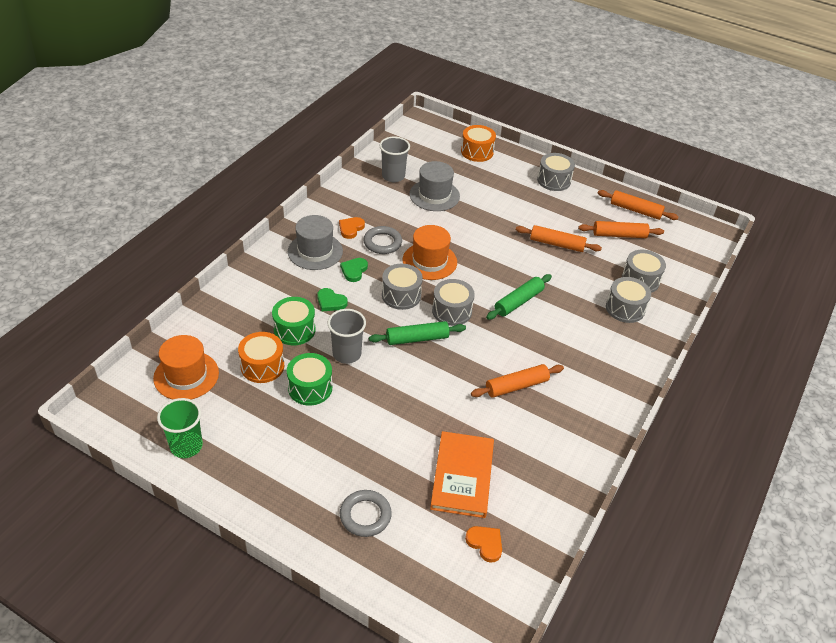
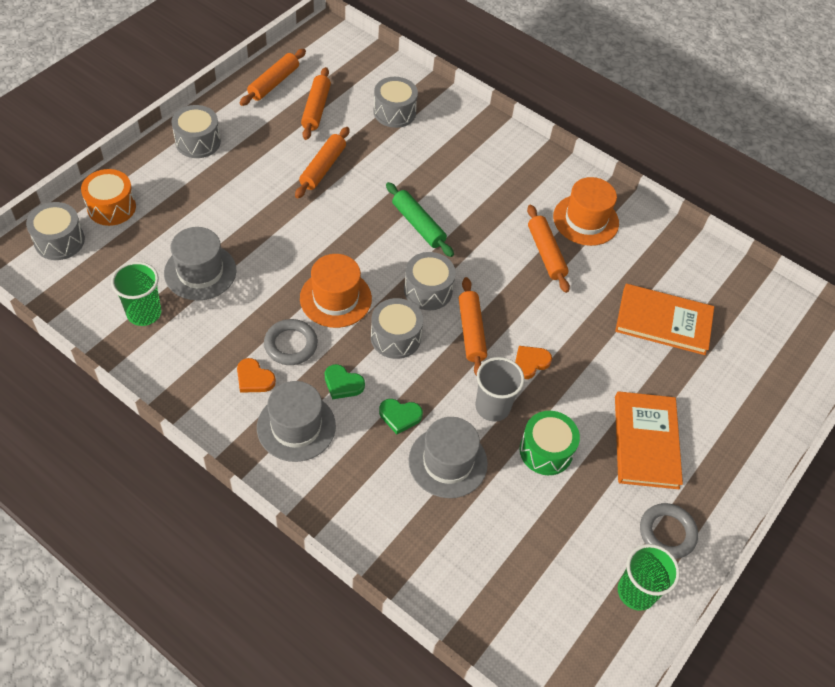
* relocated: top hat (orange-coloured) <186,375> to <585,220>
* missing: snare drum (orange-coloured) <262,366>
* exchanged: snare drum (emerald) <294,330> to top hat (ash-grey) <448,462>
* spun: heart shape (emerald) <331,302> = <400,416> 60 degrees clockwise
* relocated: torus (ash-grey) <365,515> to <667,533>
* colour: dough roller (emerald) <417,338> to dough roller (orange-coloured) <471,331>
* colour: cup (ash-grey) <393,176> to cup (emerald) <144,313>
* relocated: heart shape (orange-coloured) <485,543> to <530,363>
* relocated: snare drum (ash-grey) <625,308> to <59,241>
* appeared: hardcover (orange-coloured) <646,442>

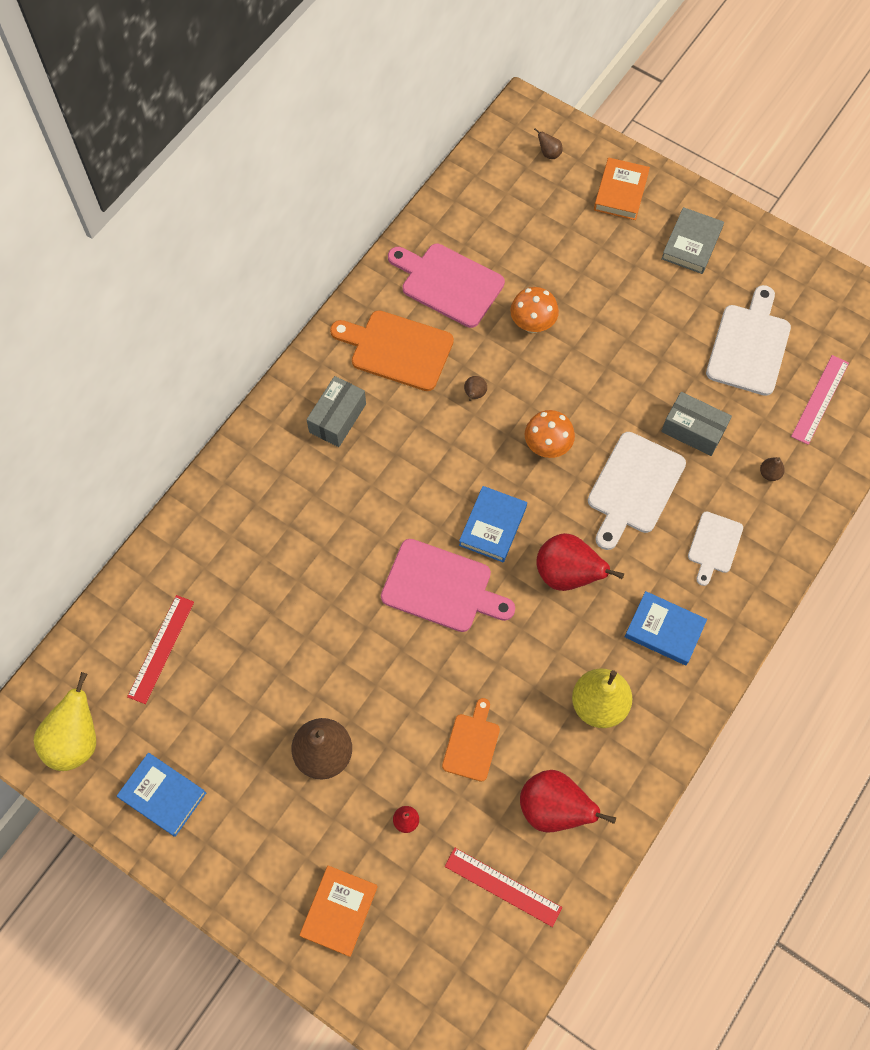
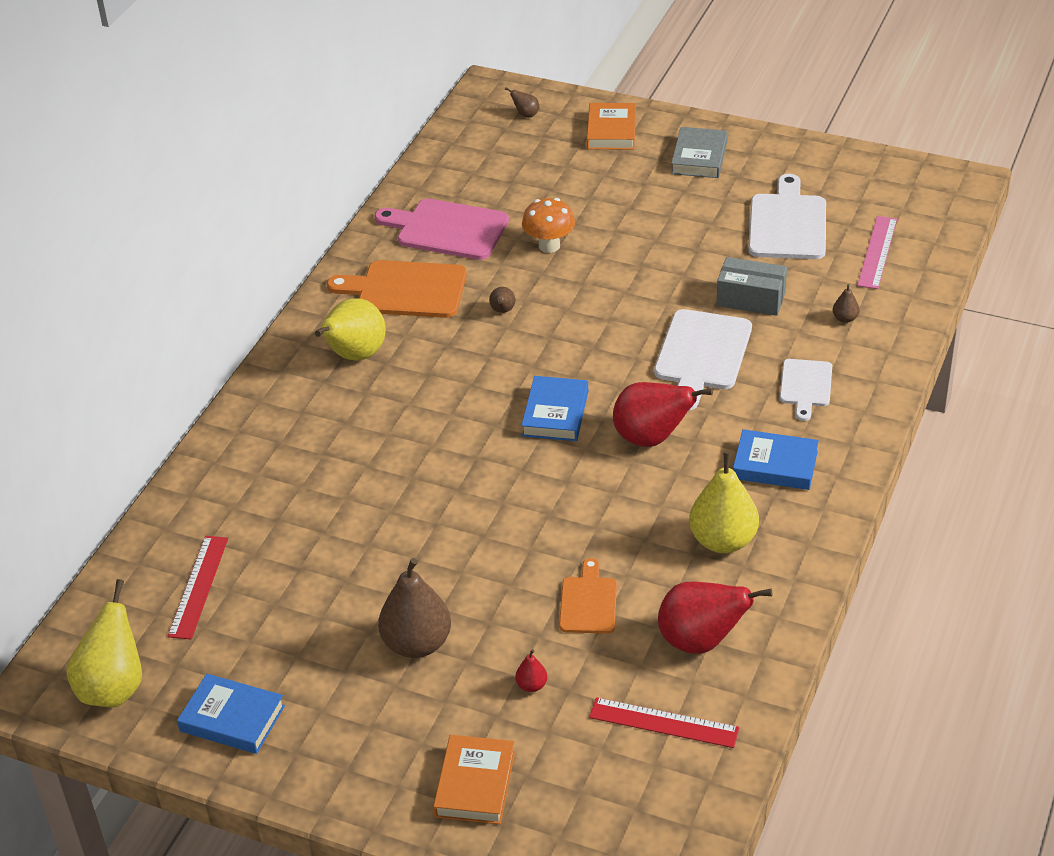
* exchanged: parcel (ash-grey) <337,418> to toy pear (golden) <354,356>
* missing: bread board (rose-pink) <441,587>
* missing: toadstool (orange-coloured) <547,446>

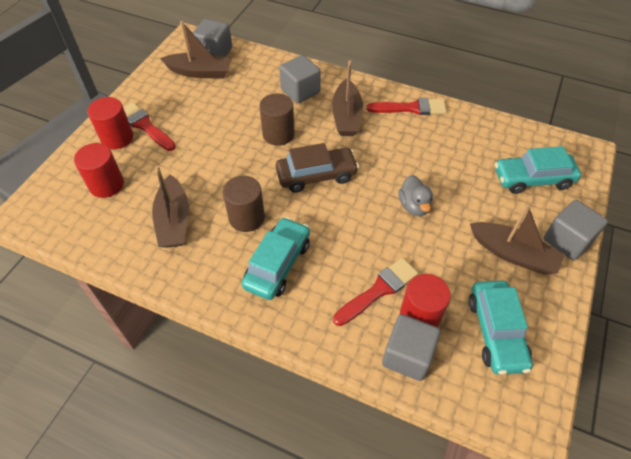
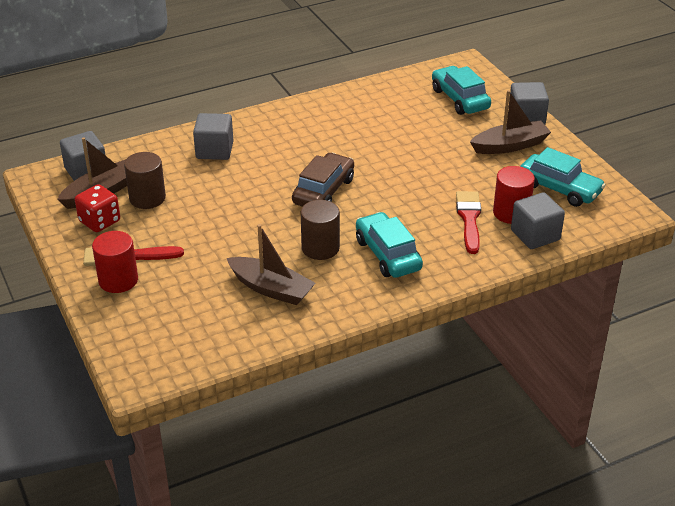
* missing: cylinder shape (scarlet) <106,185>
* relocated: cylinder shape (brown) <278,134> to <147,198>
* missing: sailboat (brown) <346,116>
* missing: brush (scarlet) <411,108>
* missing: duck (ash-grey) <414,206>
* spun: automobile (teal) <532,179> = <460,99> 120 degrees clockwise
* appeared: dice (scarlet) <99,221>

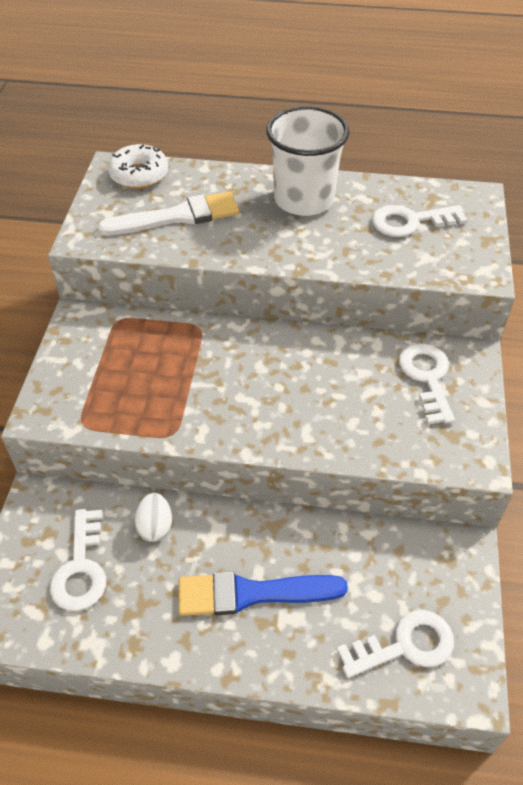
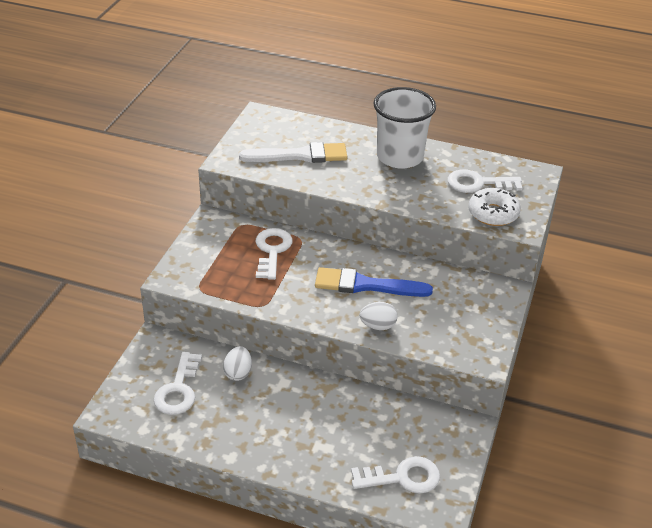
* relocated: doughnut (white) <139,175> to <493,213>
* relocated: brush (cobalt) <252,593> to <366,285>
* relocated: latchkey (white) <427,378> to <272,251>
* appeared: egg shape (white) <378,326>

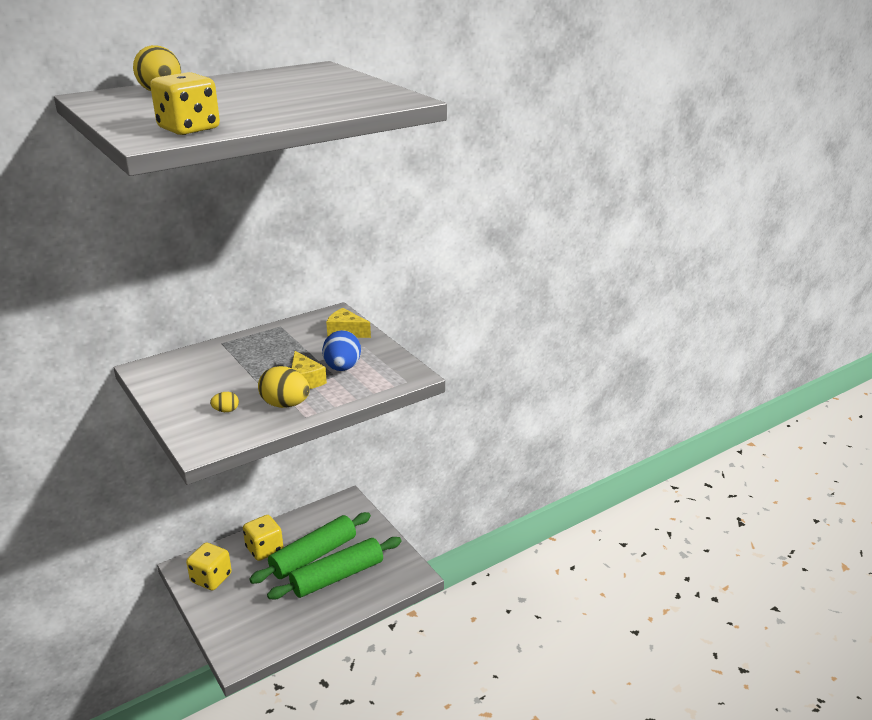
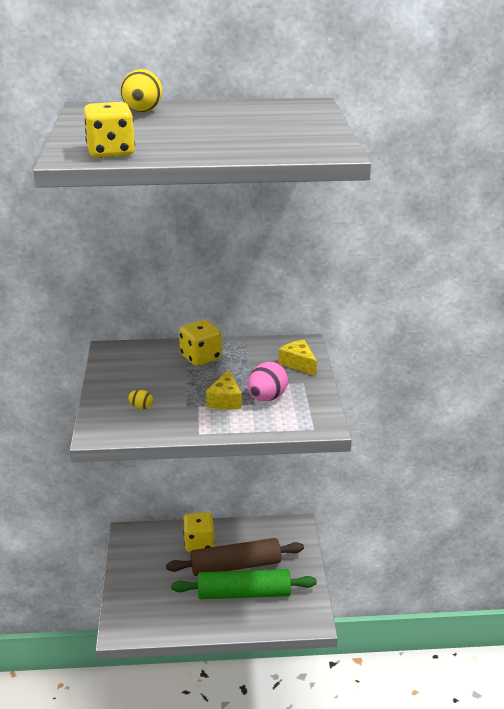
* relocated: dice (golden) <211,578> to <201,357>
* colour: dough roller (emerald) <313,555> to dough roller (brown) <235,566>
* missing: egg shape (golden) <285,404>
* colour: egg shape (cobalt) <342,368> to egg shape (rose-pink) <267,398>

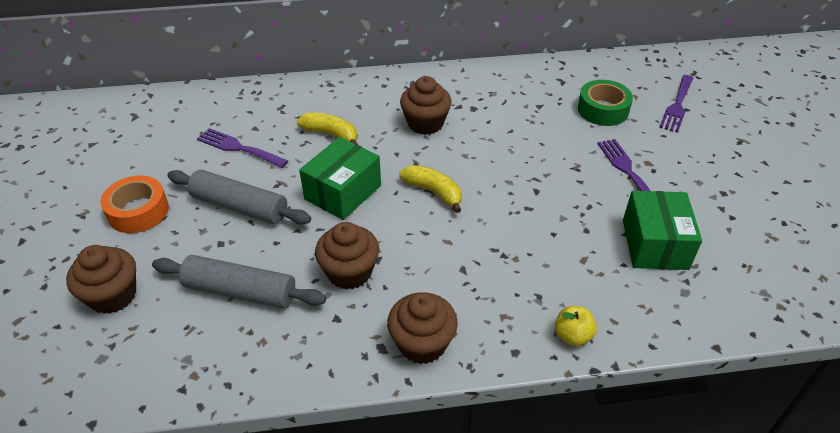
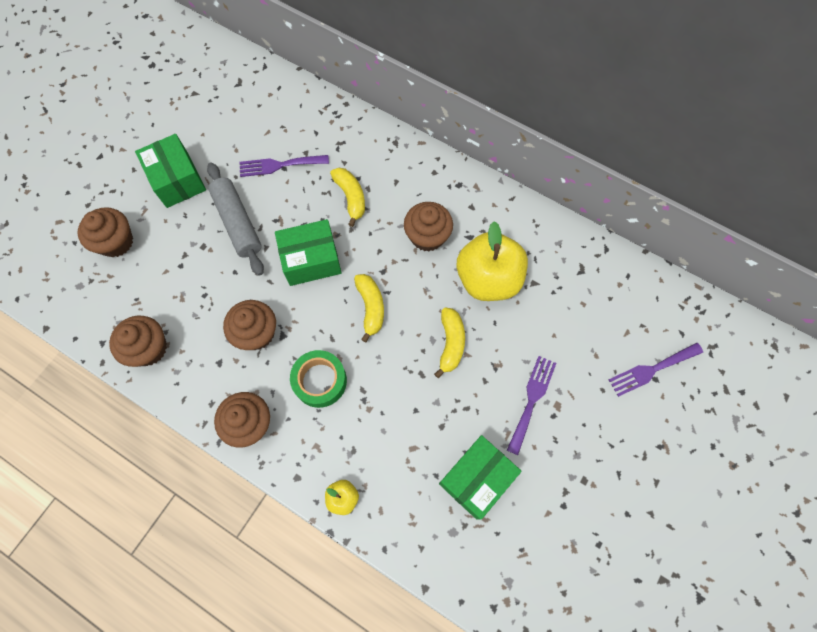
* exchanged: roll of tape (orange-coloured) <138,211> to parcel (emerald) <177,180>
* missing: dough roller (ash-grey) <240,291>
* spun: dinner fork (violet) <238,148> = <279,165> 75 degrees counterclockwise
* relocated: roll of tape (emerald) <603,110> to <320,381>
* appeared: cupcake (brown) <149,348>
* appeared: banana fruit (golden) <451,343>
* appeared: apple fruit (golden) <488,279>

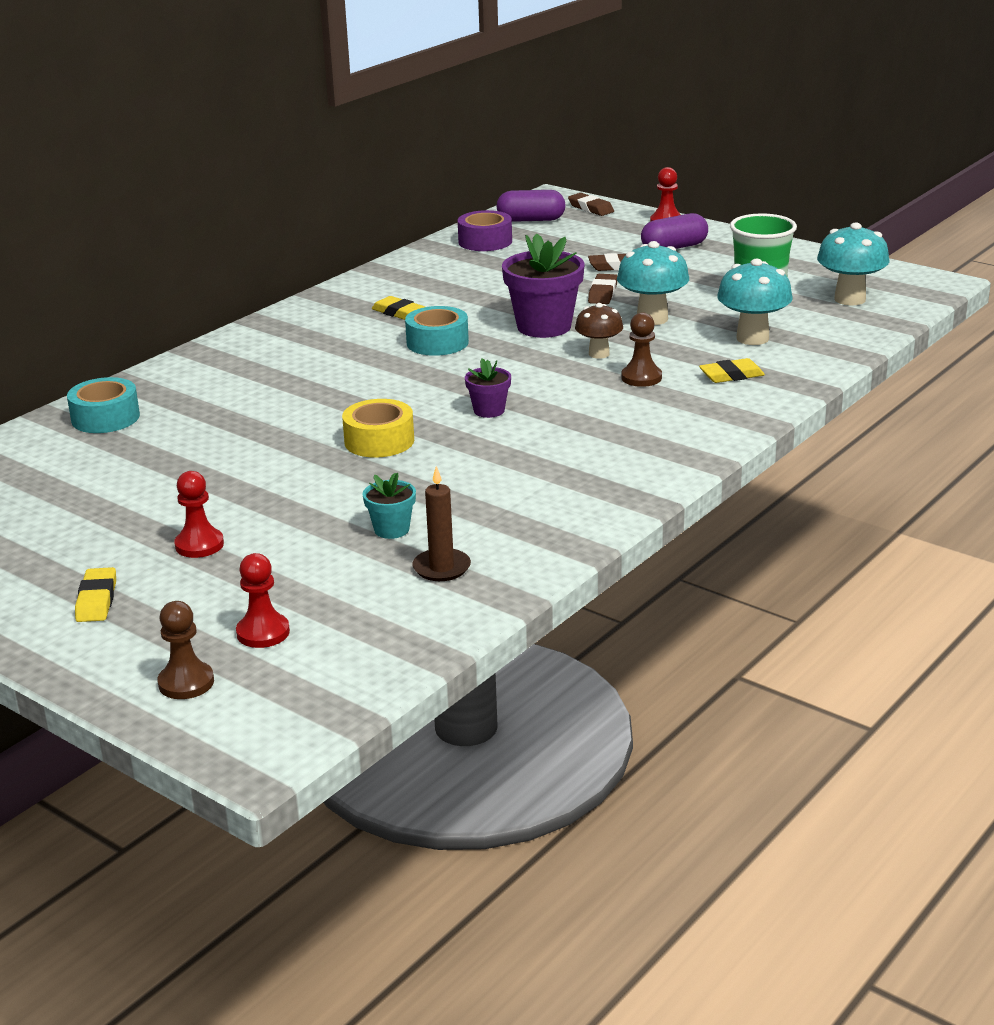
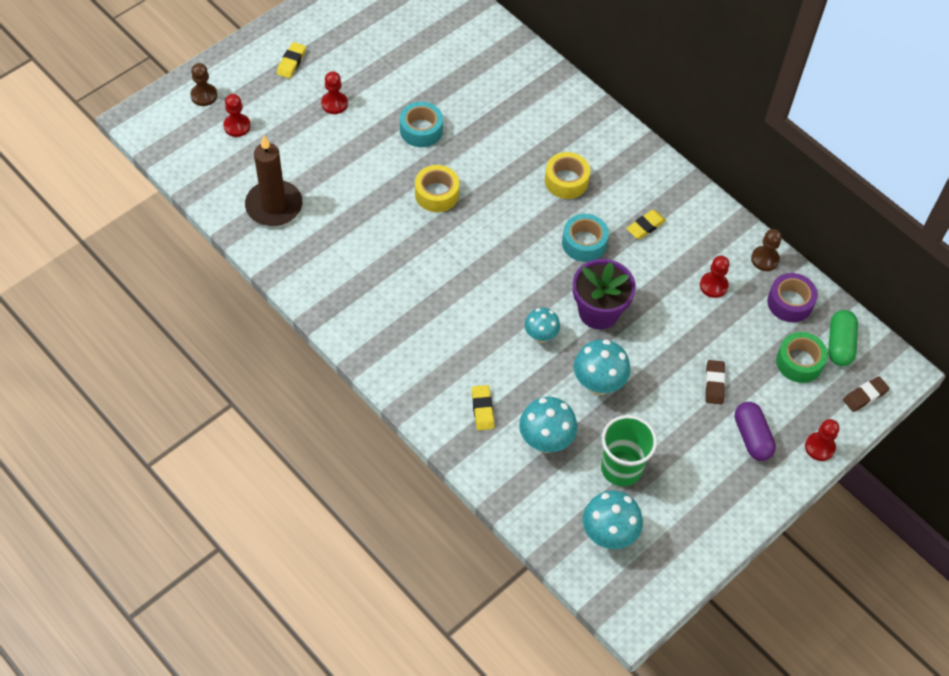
* relocated: roll of tape (teal) <105,418> to <421,130>
* spun: gum eraser (golden) <97,600> = <291,62> 75 degrees counterclockwise
* missing: flower pot (teal) <391,529>
* size: wax candle (brown) <441,568> = <274,206> x1.77
* missing: flower pot (violet) <489,410>
* colour: pill (violet) <531,220> to pill (emerald) <839,344>
* colour: toadstool (brown) <599,354> to toadstool (teal) <540,336>
* missing: gum eraser (brown) <603,293>
* relocated: chess pawn (brown) <641,378> to <764,259>
* appeared: roll of tape (golden) <566,181>
* appeared: chess pawn (scarlet) <713,286>
* appeared: roll of tape (emerald) <799,362>

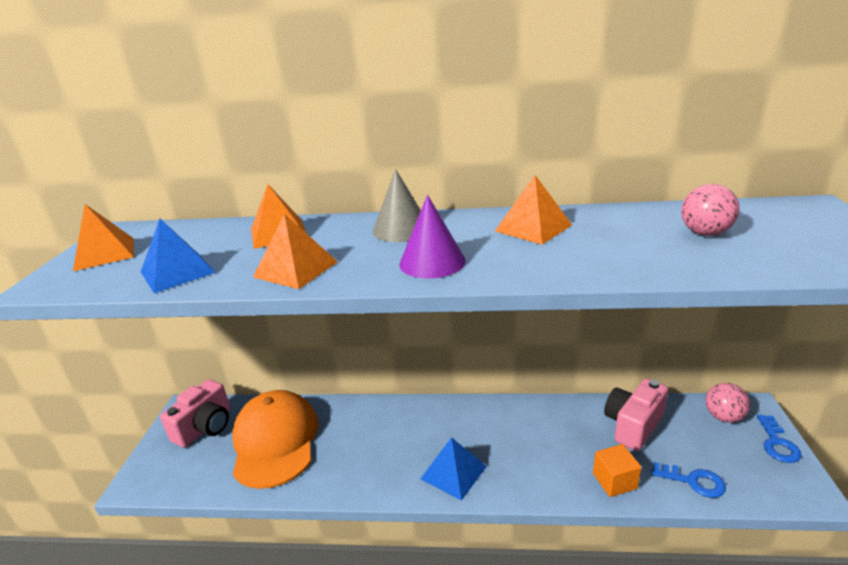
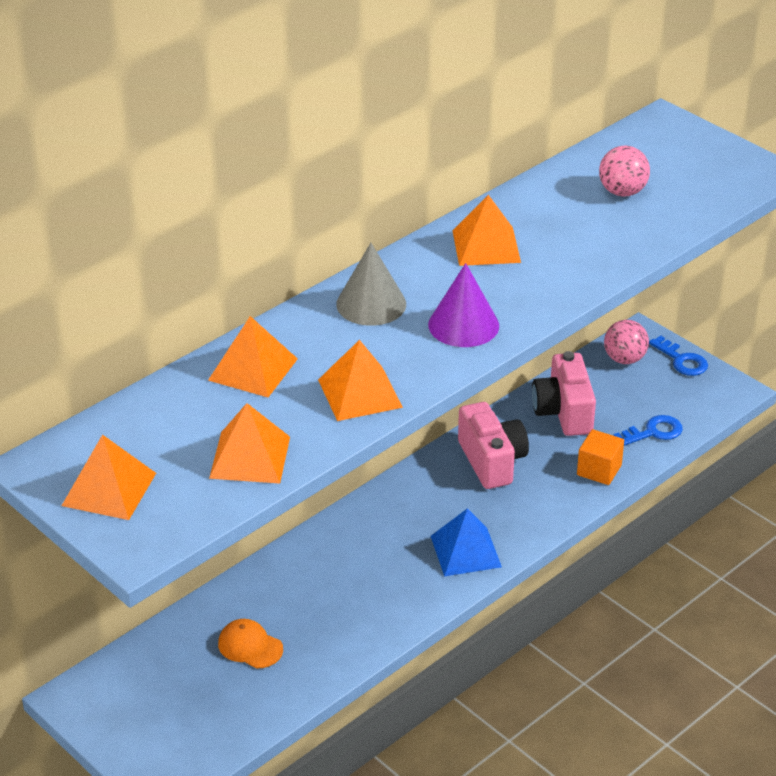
* colour: pyramid shape (cobalt) <177,272> to pyramid shape (orange-coloured) <250,457>
* relocated: camera (rose-pink) <205,427> to <492,461>
* size: cap (orange-coloured) <275,441> = <250,646> x0.42

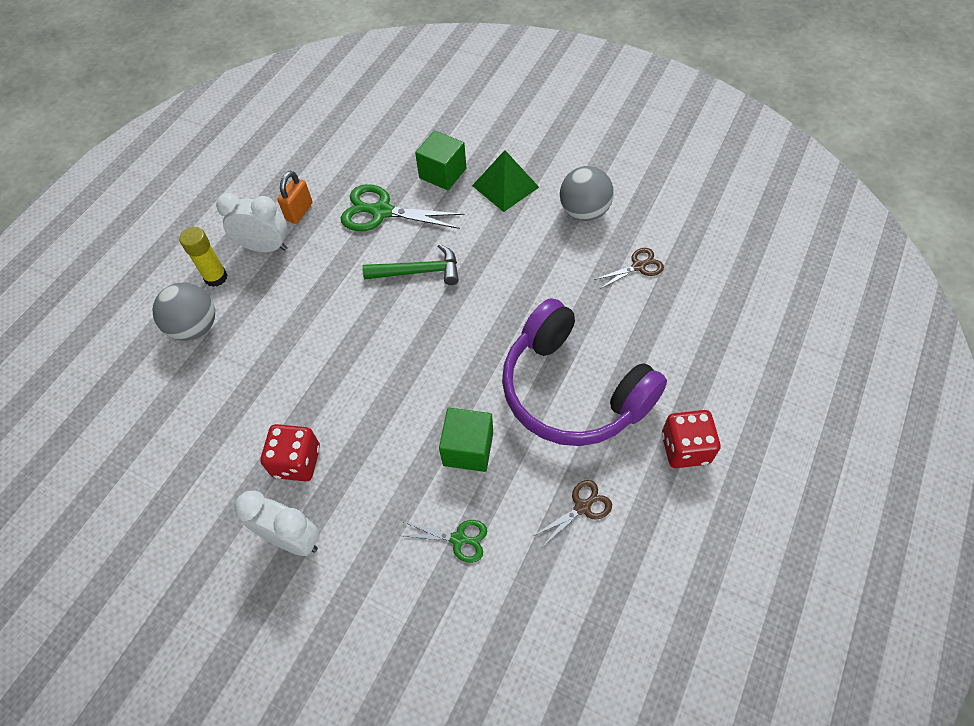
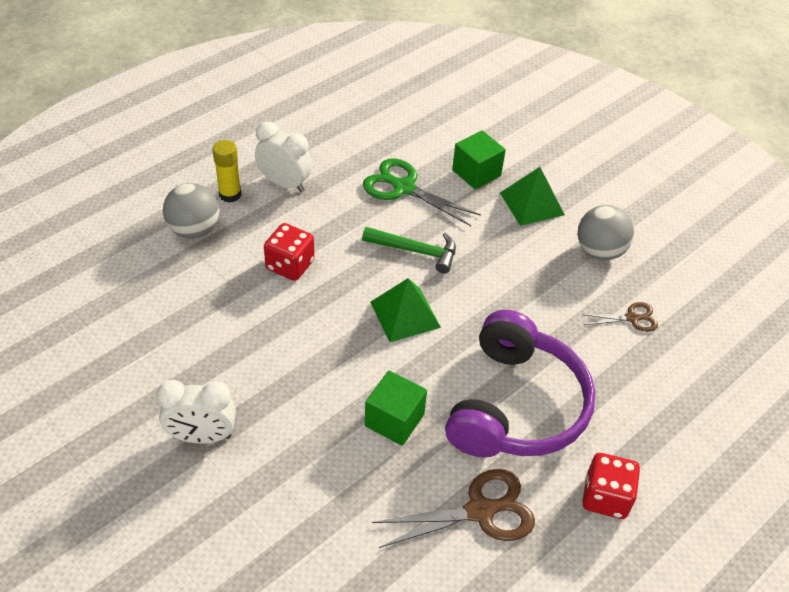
* spun: clock (white) <292,539> = <202,436> 135 degrees clockwise
* relocated: dice (scarlet) <297,462> to <290,265>
* missing: lock (orange-coloured) <299,212>
* missing: pair of scissors (emerald) <459,539>
* spun: over-ear headphones (violet) <572,391> = <516,406> 135 degrees counterclockwise
* size: pair of scissors (brown) <582,507> = <480,511> x1.81
* appeared: pyramid shape (emerald) <405,314>

